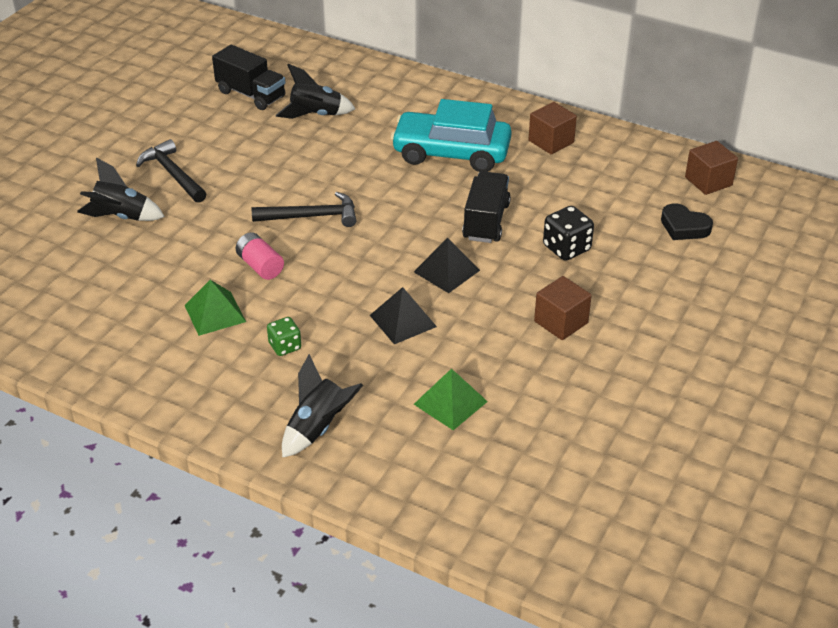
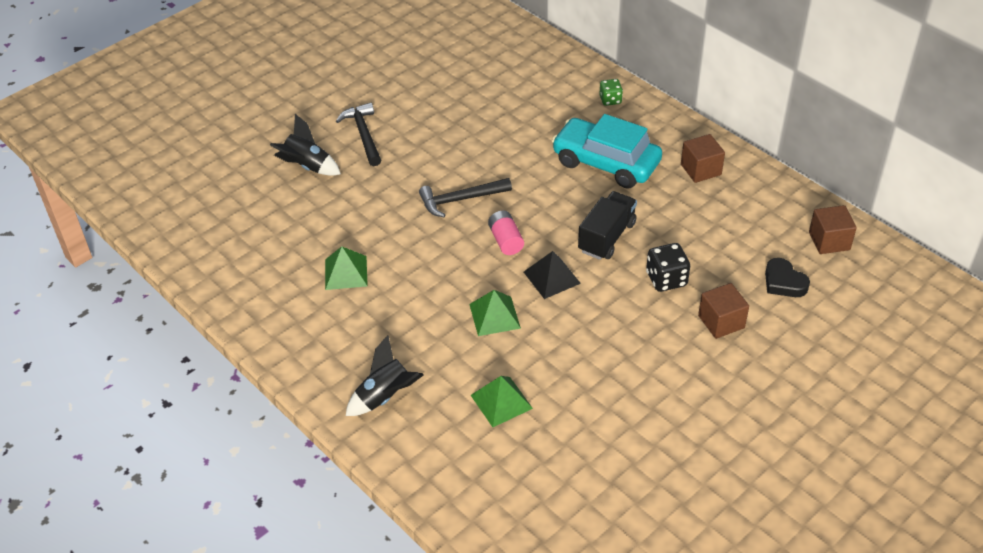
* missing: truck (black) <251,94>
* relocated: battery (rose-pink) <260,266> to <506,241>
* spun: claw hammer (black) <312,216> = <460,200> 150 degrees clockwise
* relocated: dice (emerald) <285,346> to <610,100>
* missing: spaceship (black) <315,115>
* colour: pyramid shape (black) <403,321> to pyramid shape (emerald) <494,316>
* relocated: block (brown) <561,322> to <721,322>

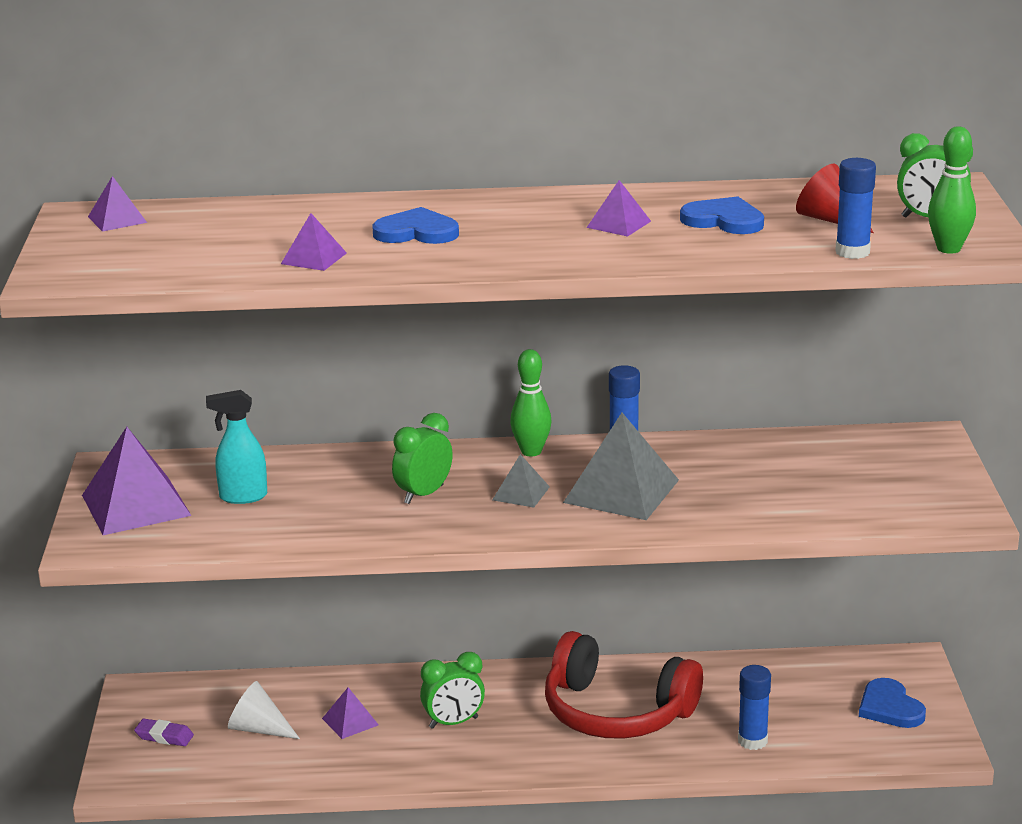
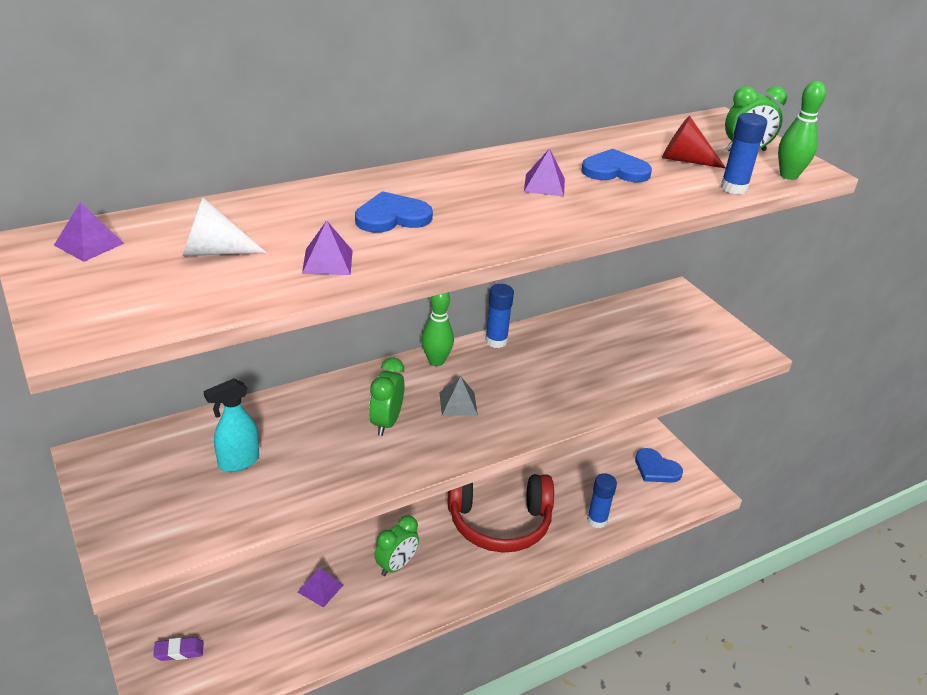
* missing: pyramid shape (violet) <136,505>
* relocated: solid cone (white) <259,729> to <214,251>
* missing: pyramid shape (ash-grey) <621,491>

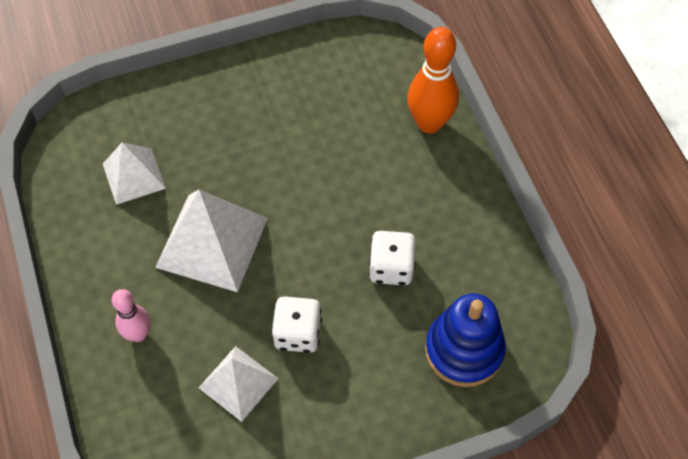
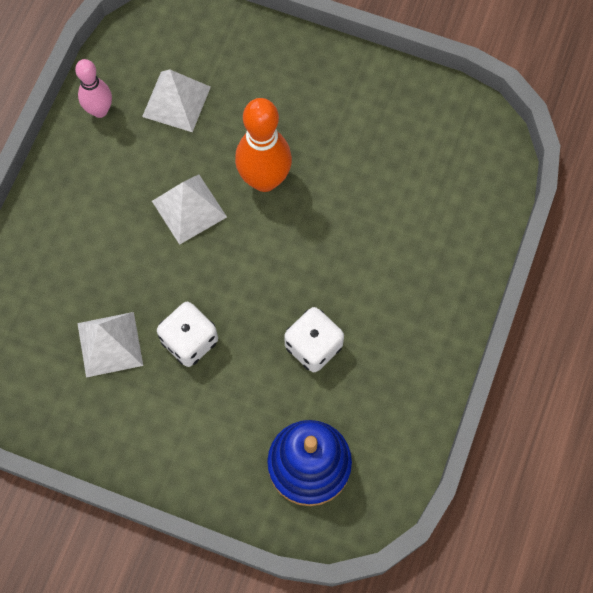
* relocated: skittle (rose-pink) <138,334> to <99,110>
* size: pyramid shape (white) <212,242> = <189,208> x0.61
* relocated: skittle (orange-coloured) <429,123> to <264,179>

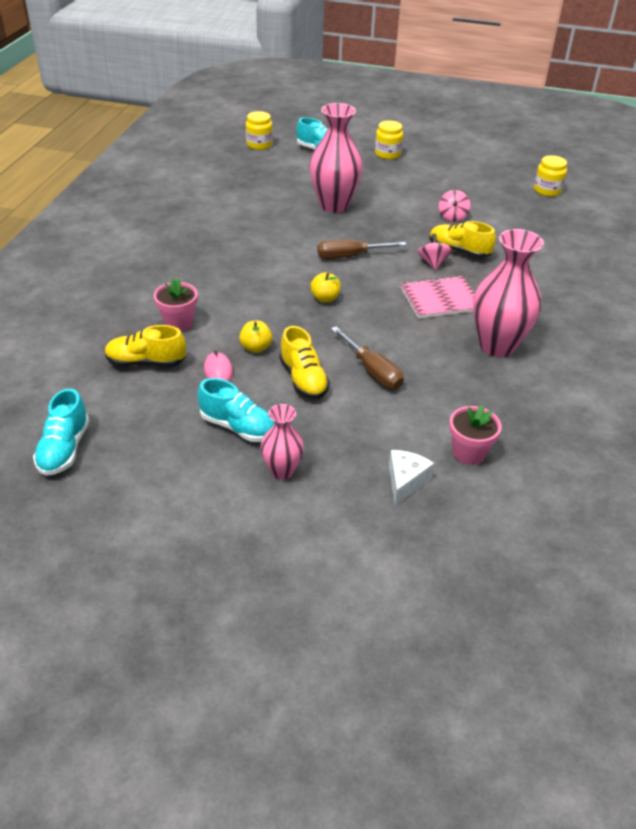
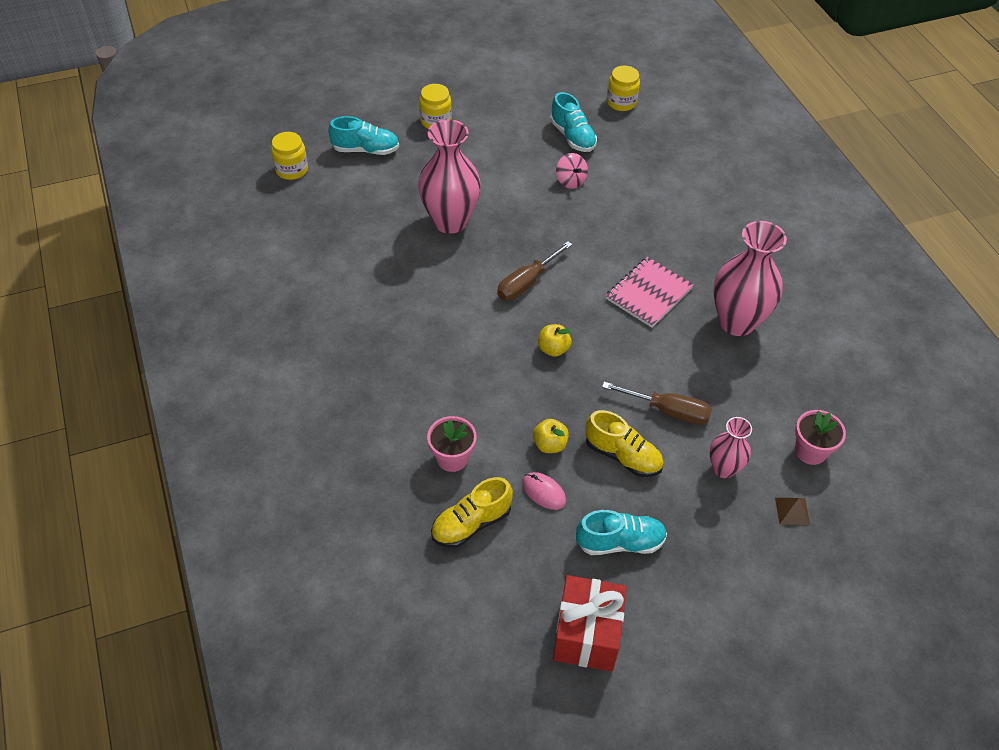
* relocated: shoe (teal) <64,449> to <572,137>
* relocated: flower vase (rose-pink) <282,471> to <723,469>
* exchanged: cheese wedge (white) <405,481> to pyramid shape (brown) <792,511>
* missing: spinning top (rose-pink) <433,263>
* missing: shoe (golden) <459,251>
* appeared: present (scarlet) <586,634>

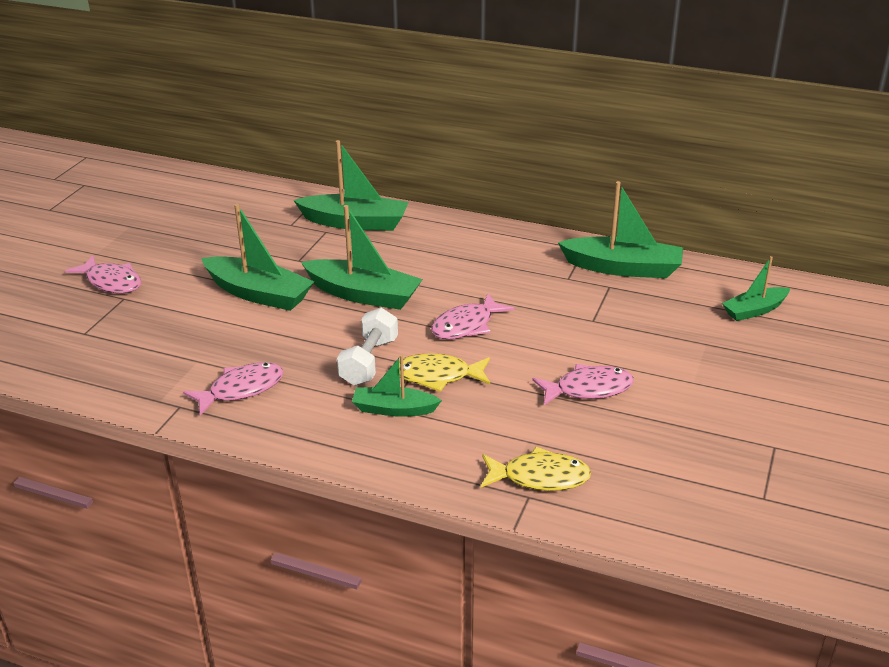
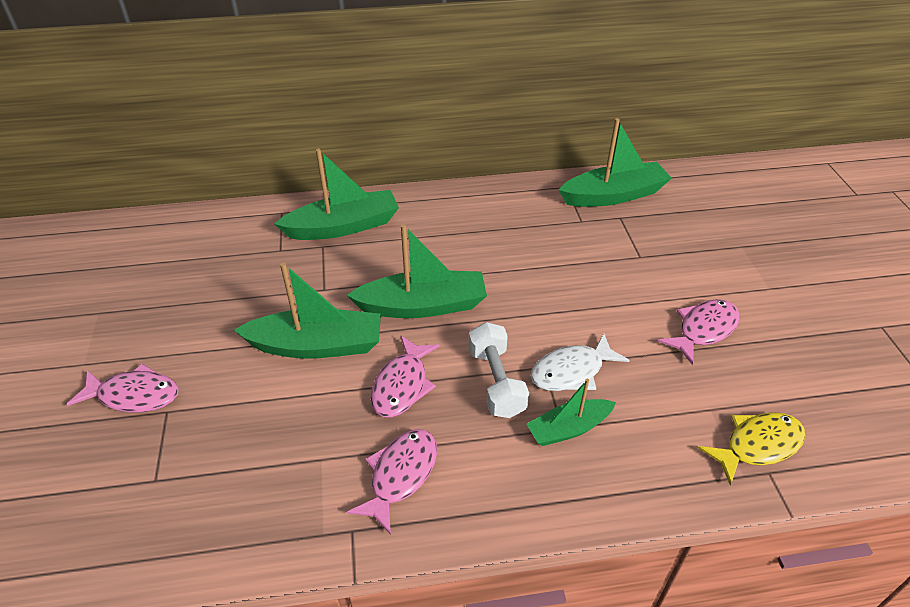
* colour: fish (golden) <437,376> to fish (white) <572,371>
* relocated: fish (rose-pink) <466,325> to <402,385>
* missing: sailboat (emerald) <754,310>

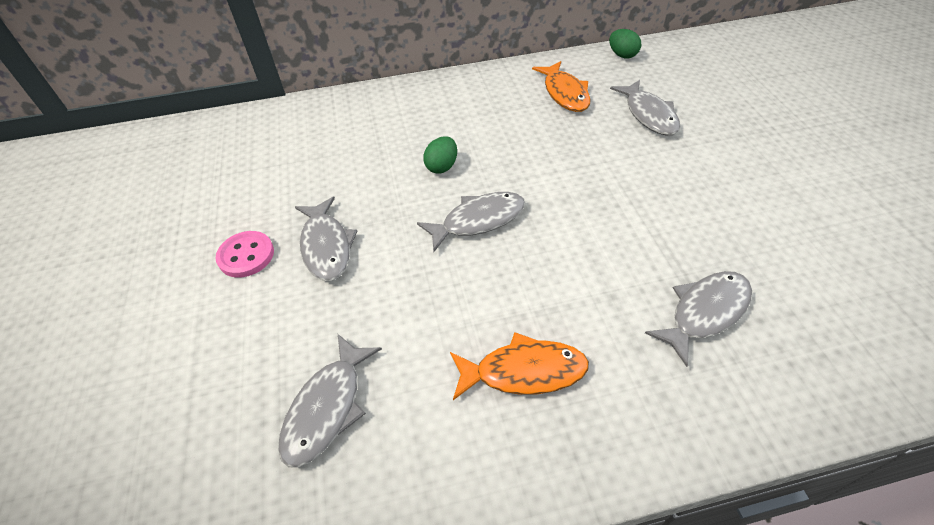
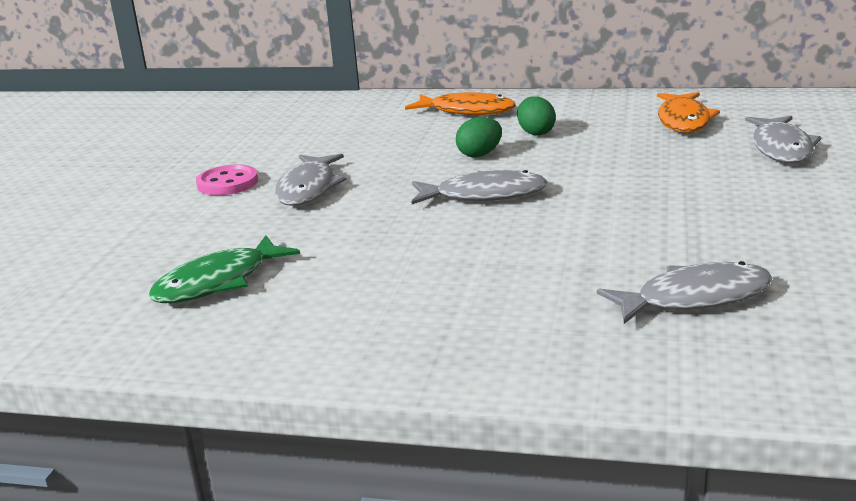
* colour: fish (ash-grey) <327,408> to fish (emerald) <218,282>
* relocated: fish (orange-coloured) <524,371> to <467,111>
* relocated: egg shape (emerald) <622,55> to <536,133>

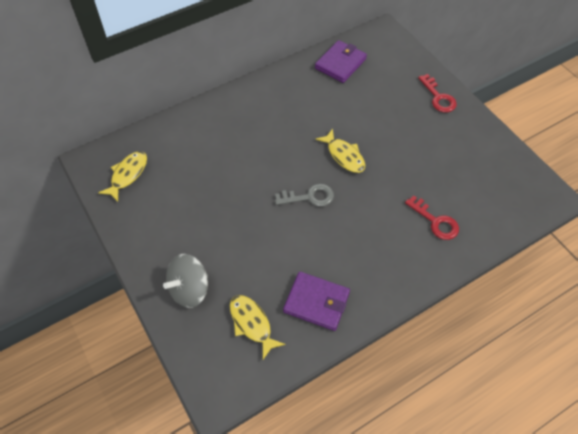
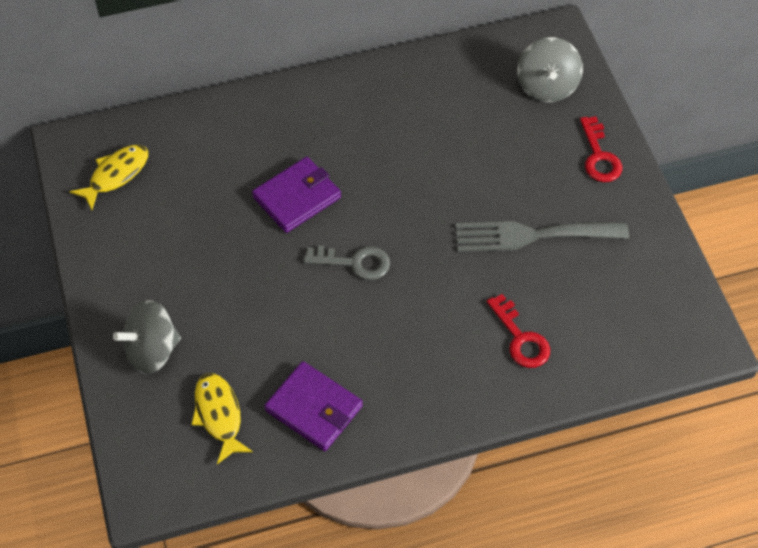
* relocated: card wallet (violet) <340,63> to <297,197>
* missing: fish (golden) <344,156>
* appeared: dinner fork (ash-grey) <532,235>
* appeared: spinning top (ash-grey) <547,86>

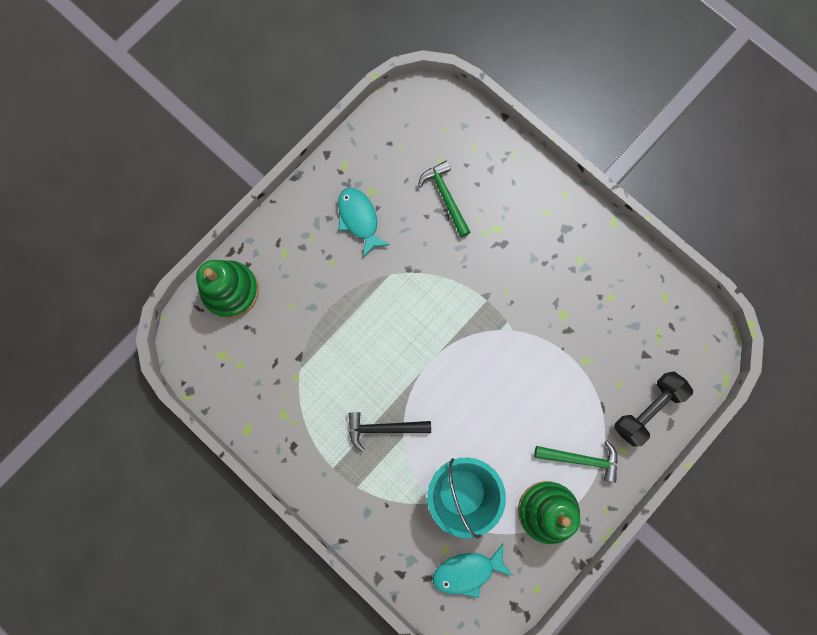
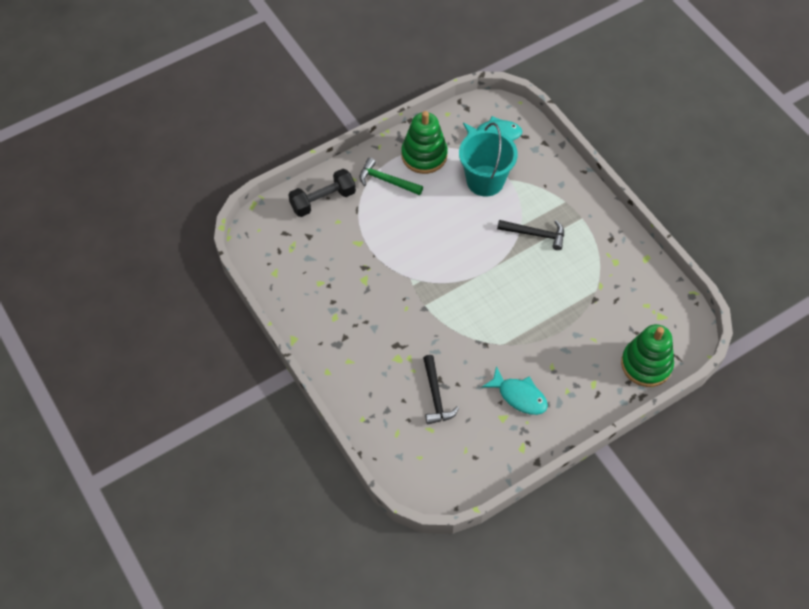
* spun: fish (teal) <359,219> = <519,396> 45 degrees counterclockwise
* colour: claw hammer (emerald) <445,197> to claw hammer (black) <435,396>

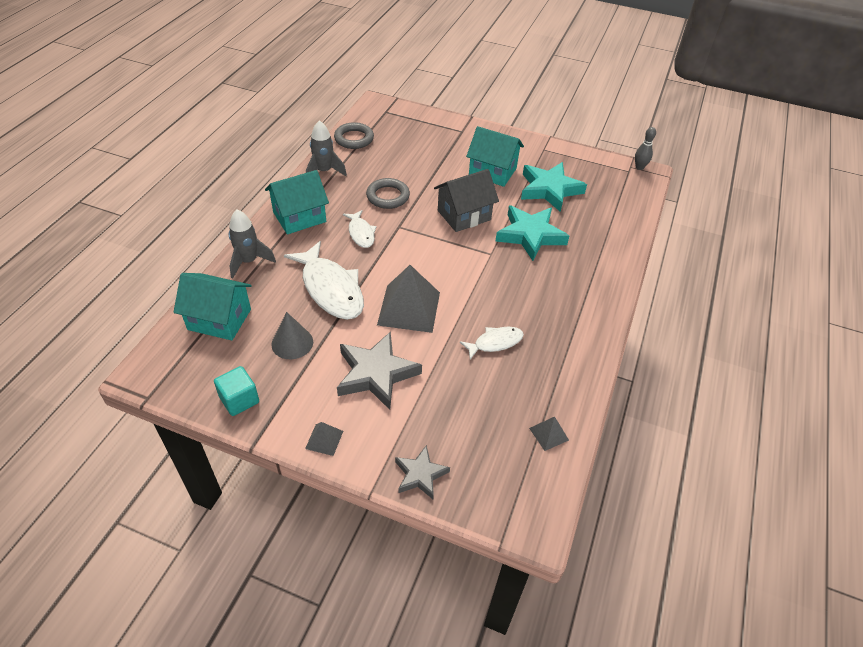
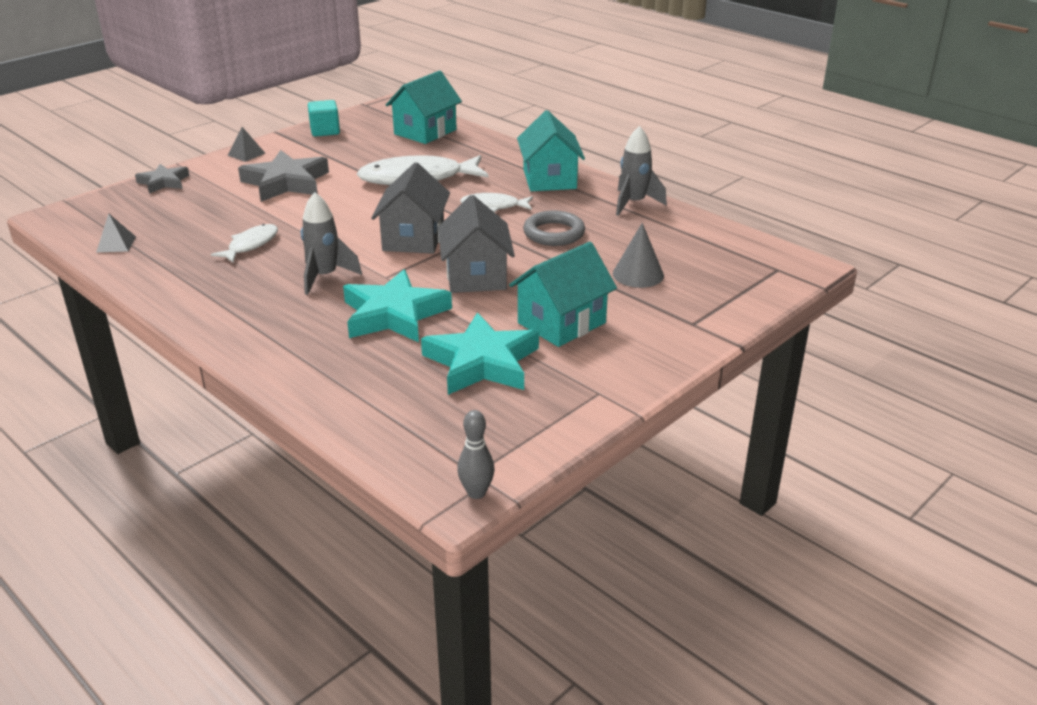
* relocated: spaceship (ash-grey) <249,261> to <325,277>
* relocated: solid cone (ash-grey) <292,343> to <638,274>
* missing: torus (ash-grey) <354,139>
* missing: pyramid shape (ash-grey) <409,308>
* spun: fish (white) <495,343> = <251,245> 150 degrees counterclockwise
* appeared: house (ash-grey) <413,238>

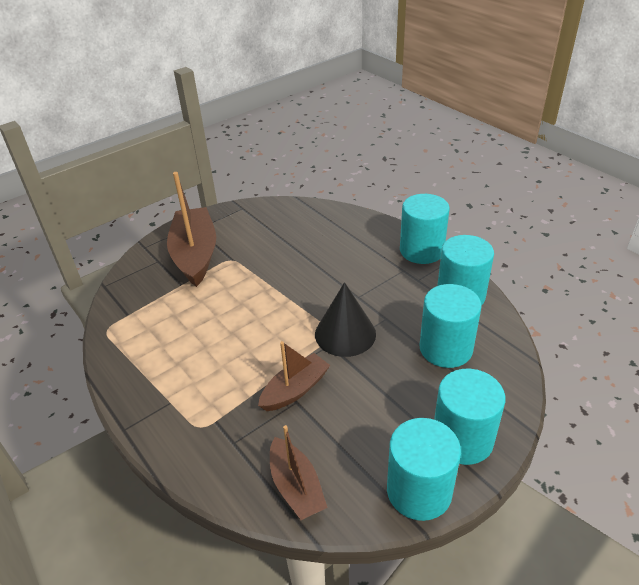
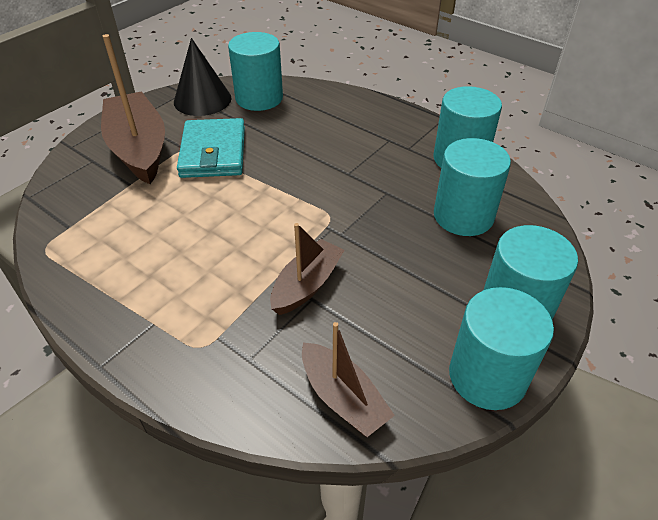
* relocated: solid cone (black) <345,334> to <202,100>
* relocated: cylinder shape (teal) <421,250> to <259,98>
* appeared: card wallet (teal) <213,152>

